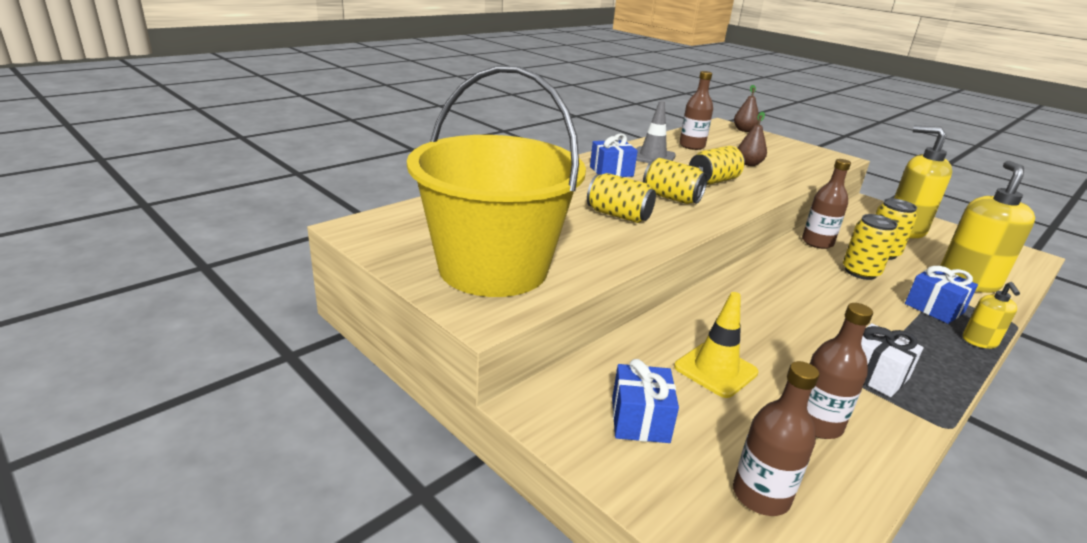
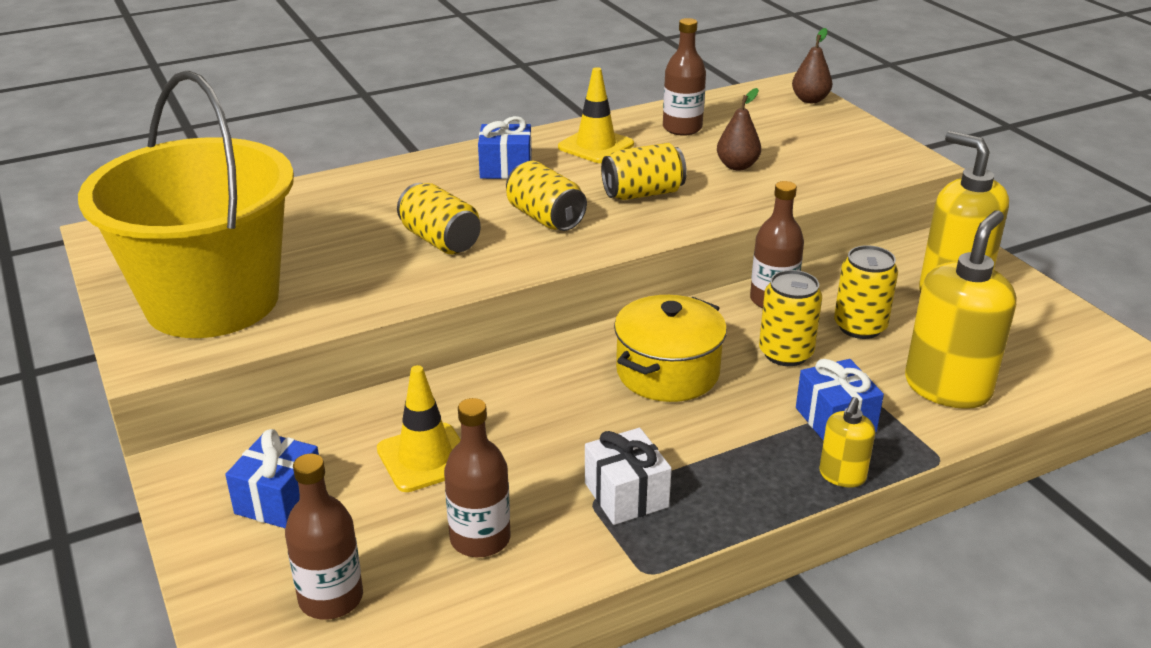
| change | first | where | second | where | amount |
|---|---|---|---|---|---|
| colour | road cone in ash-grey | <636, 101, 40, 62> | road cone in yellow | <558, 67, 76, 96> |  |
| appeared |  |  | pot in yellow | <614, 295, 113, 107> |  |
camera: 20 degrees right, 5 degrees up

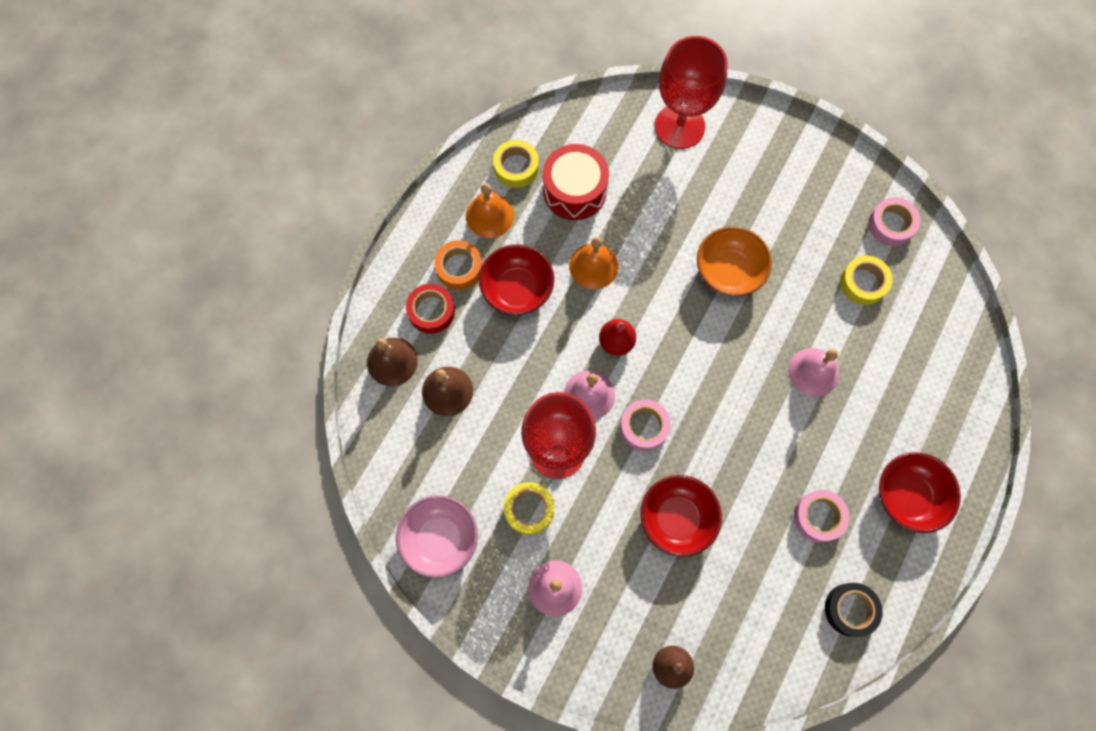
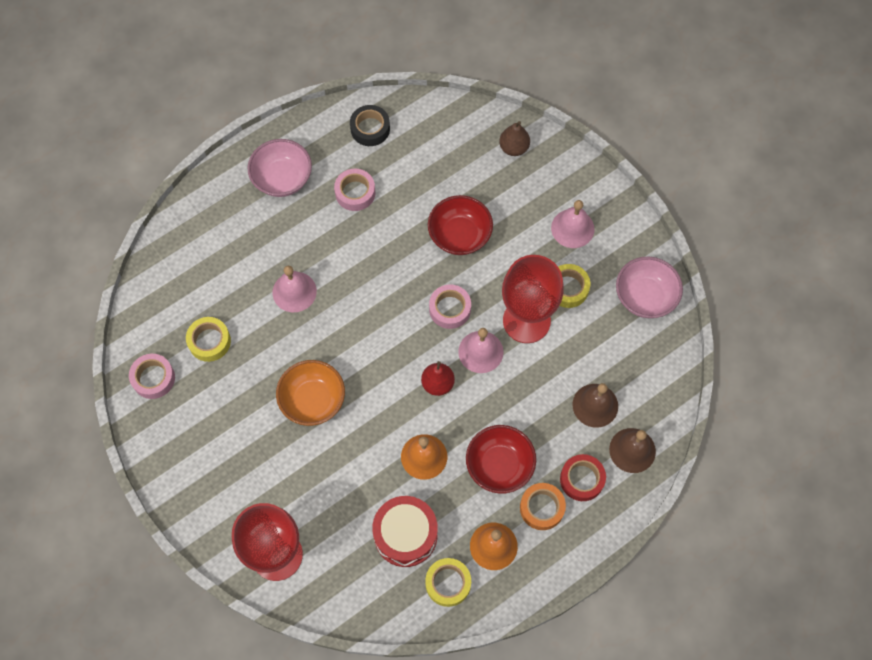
| change | first | where | second | where | amount |
|---|---|---|---|---|---|
| colour | bowl in scarlet | <879, 452, 82, 81> | bowl in rose-pink | <248, 139, 64, 58> |  |
camera: 155 degrees left, 5 degrees down

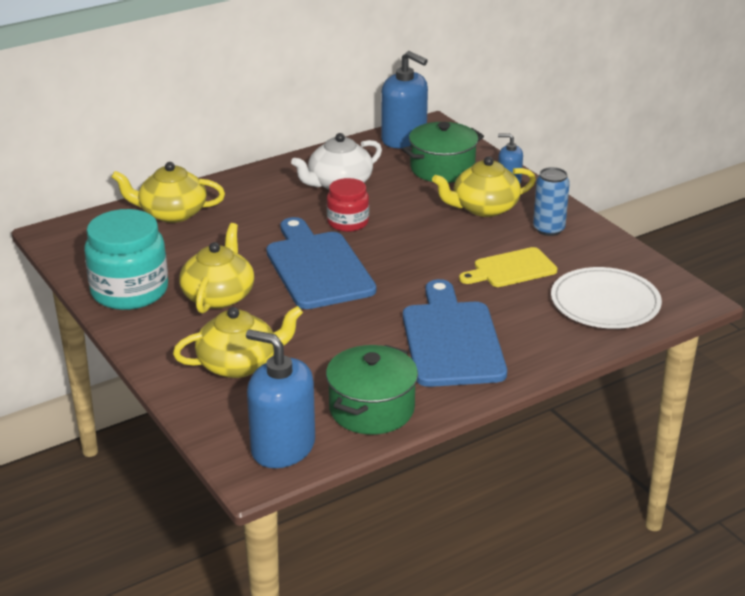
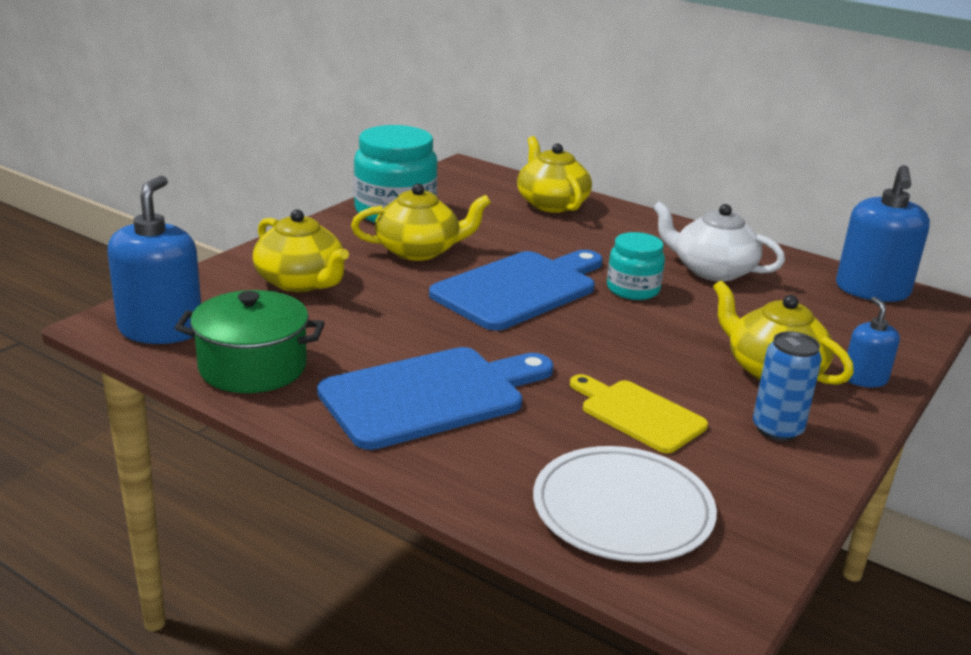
| change | first | where | second | where | amount |
|---|---|---|---|---|---|
| colour | preserve jar in scarlet | <327, 178, 42, 54> | preserve jar in teal | <607, 232, 58, 68> |  |
| missing | pot in emerald | <402, 122, 82, 61> |  |  |  |
camera: 65 degrees right, 5 degrees down

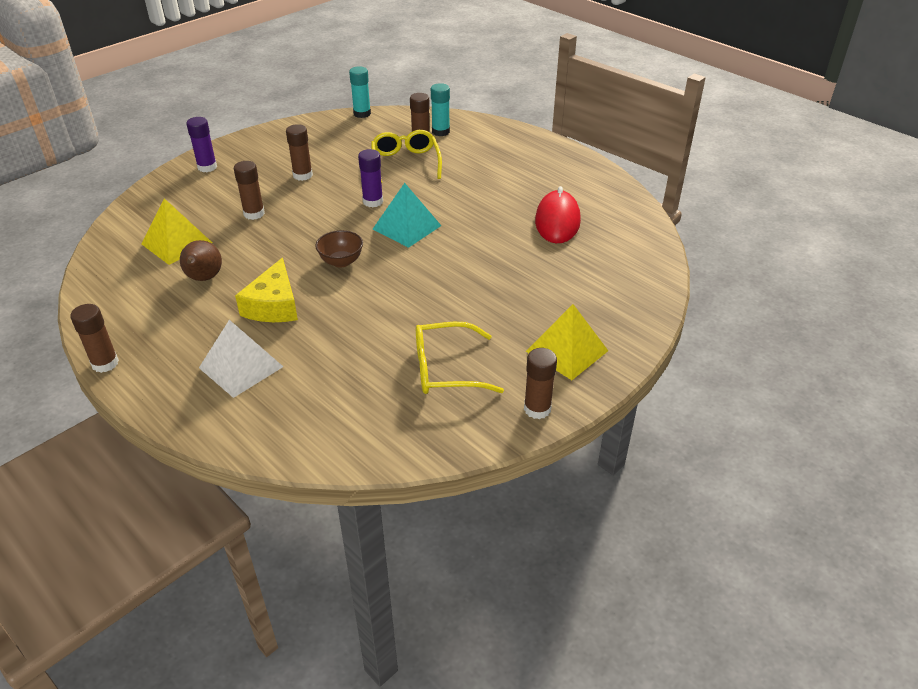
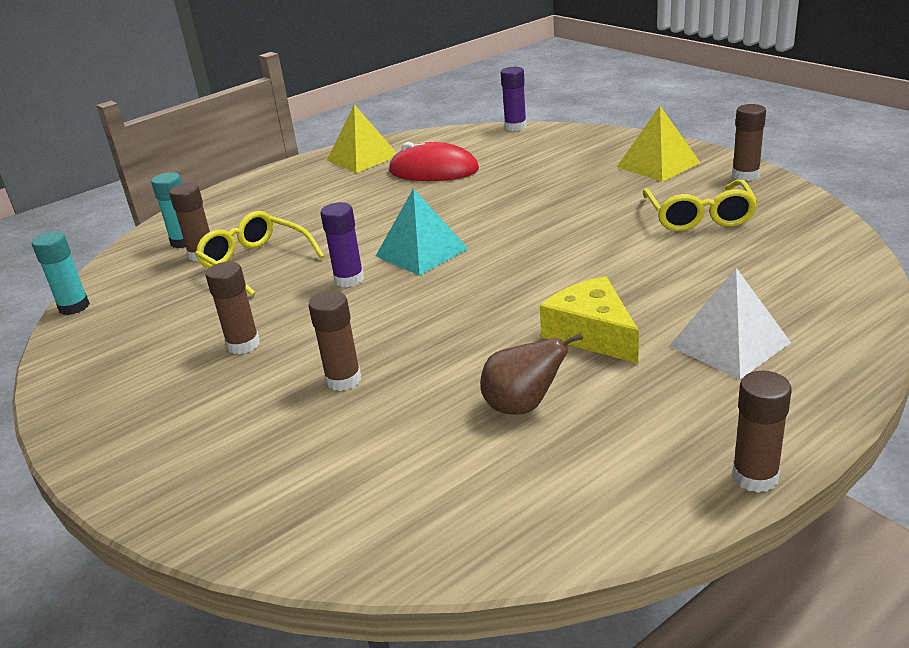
| change | first | where | second | where | amount |
|---|---|---|---|---|---|
| spun | glasses in yellow | <371, 130, 71, 53> |  | <195, 211, 129, 85> | 45 degrees clockwise |
| relocated | solid pyramid in yellow | <141, 198, 71, 67> |  | <327, 105, 69, 68> |  |
| relocated | glue stick in purple | <186, 117, 31, 55> |  | <501, 67, 26, 64> |  |
| spun | piece of cheese in yellow | <235, 258, 63, 64> |  | <540, 276, 99, 88> | 135 degrees counterclockwise |
| missing | bowl in russet | <315, 230, 48, 38> |  |  |  |
camera: 80 degrees left, 10 degrees down

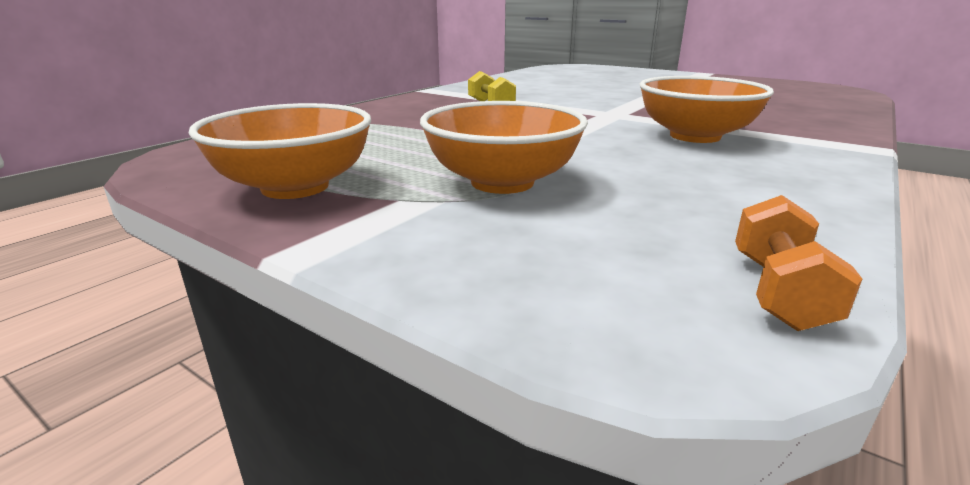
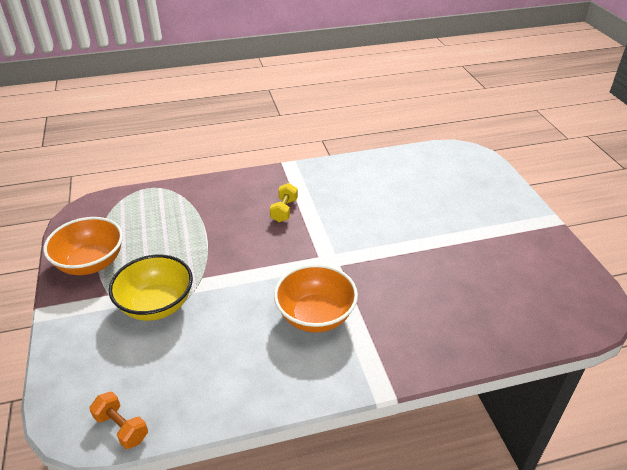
| change | first | where | second | where | amount |
|---|---|---|---|---|---|
| spun | hand weight in orange-coloured | <735, 195, 127, 136> |  | <89, 391, 59, 58> | 75 degrees clockwise |
| colour | bowl in orange-coloured | <420, 101, 168, 93> | bowl in yellow | <109, 255, 84, 66> |  |
camera: 40 degrees right, 15 degrees up

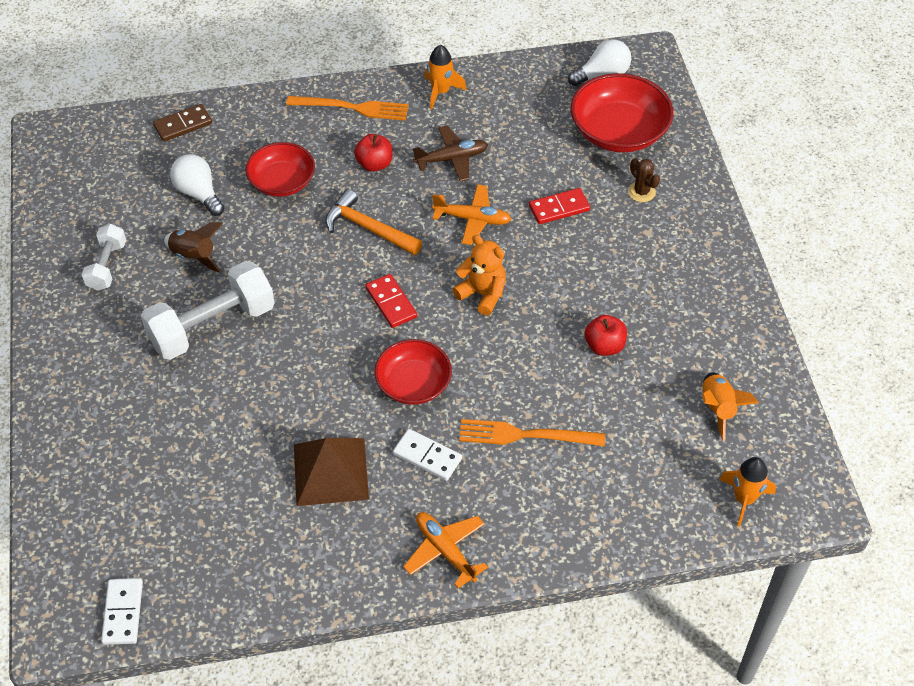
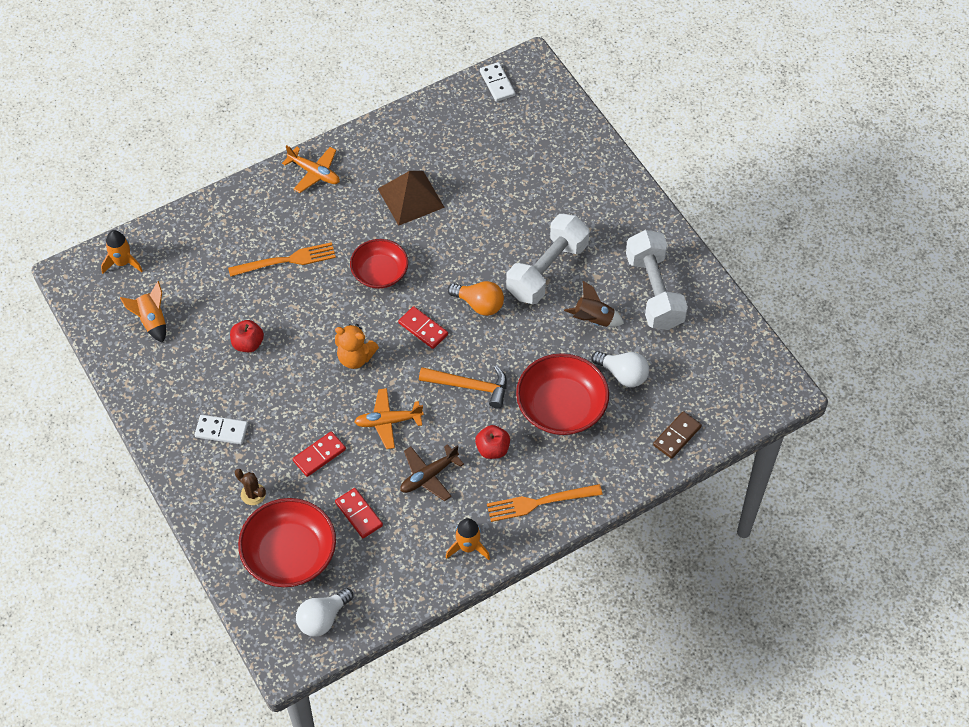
| change | first | where | second | where | amount |
|---|---|---|---|---|---|
| relocated | domino in pure white | <393, 429, 69, 52> |  | <195, 415, 53, 29> |  |
| appeared |  |  | domino in scarlet | <335, 488, 48, 50> |  |
| appeared |  |  | bulb in orange-coloured | <448, 281, 56, 35> |  |
| size | bowl in scarlet | <245, 142, 70, 55> |  | <516, 353, 93, 82> | x1.51 |
| size | hand weight in pure white | <81, 224, 45, 67> |  | <626, 230, 62, 100> | x1.81 |
camera: 160 degrees right, 5 degrees up

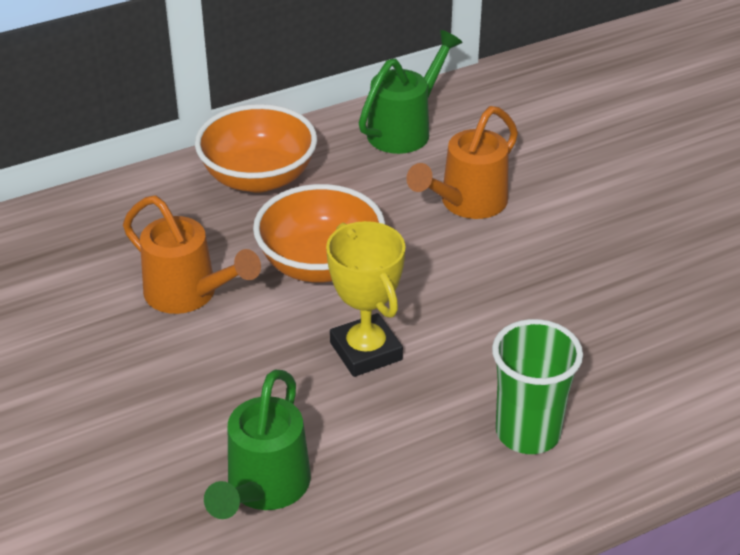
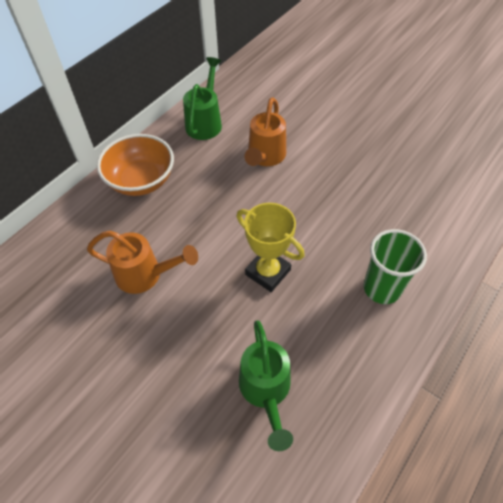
| change | first | where | second | where | amount |
|---|---|---|---|---|---|
| missing | bowl in orange-coloured | <253, 184, 132, 98> |  |  |  |
camera: 25 degrees left, 15 degrees up

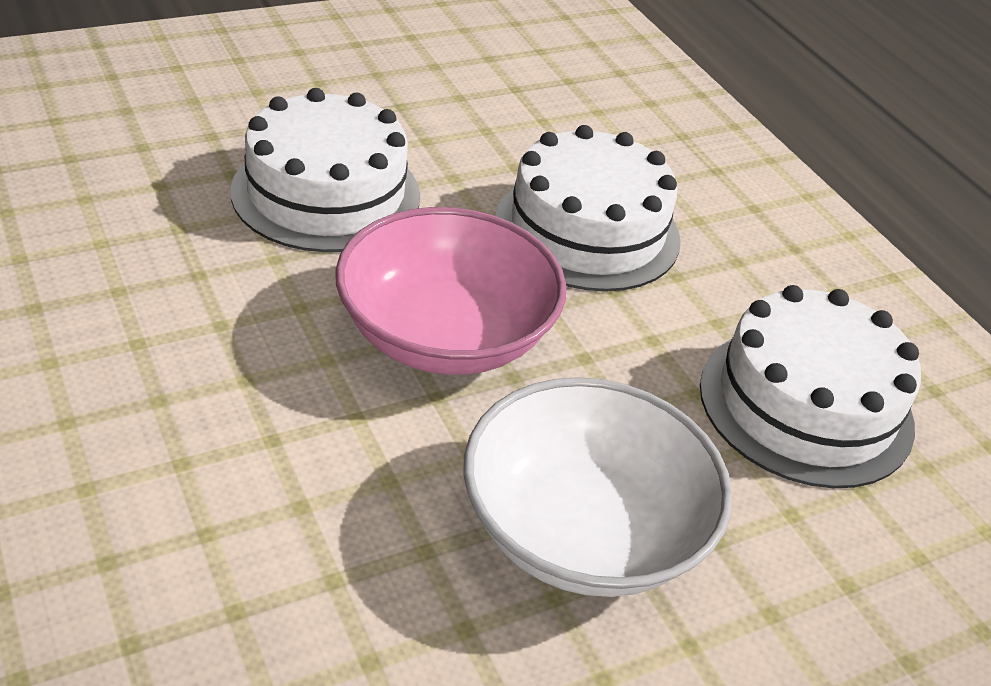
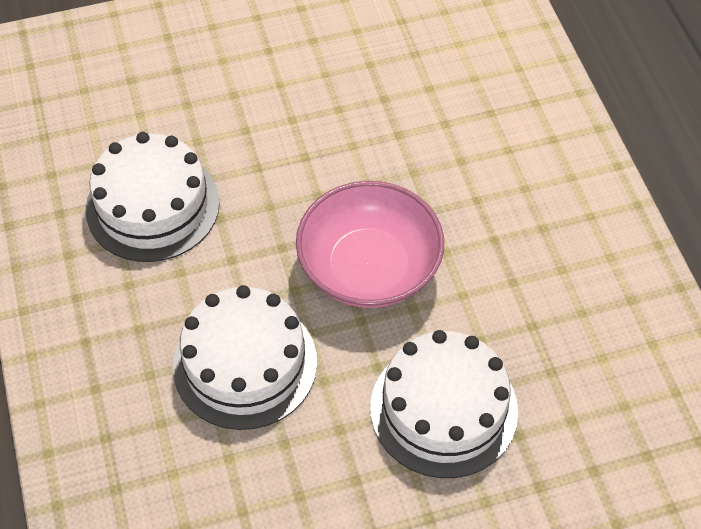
| change | first | where | second | where | amount |
|---|---|---|---|---|---|
| missing | bowl in pure white | <463, 377, 269, 220> |  |  |  |
camera: 165 degrees left, 15 degrees up

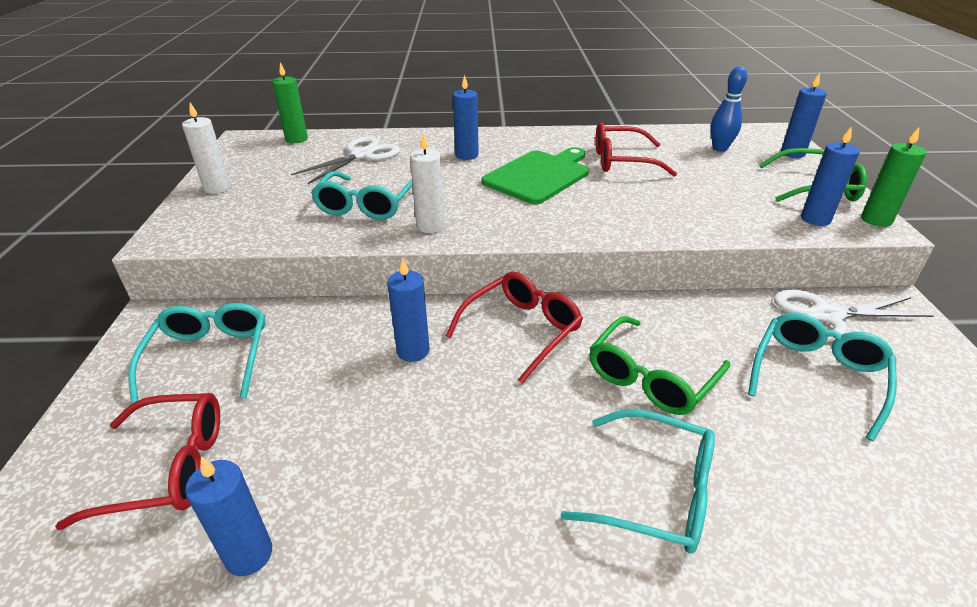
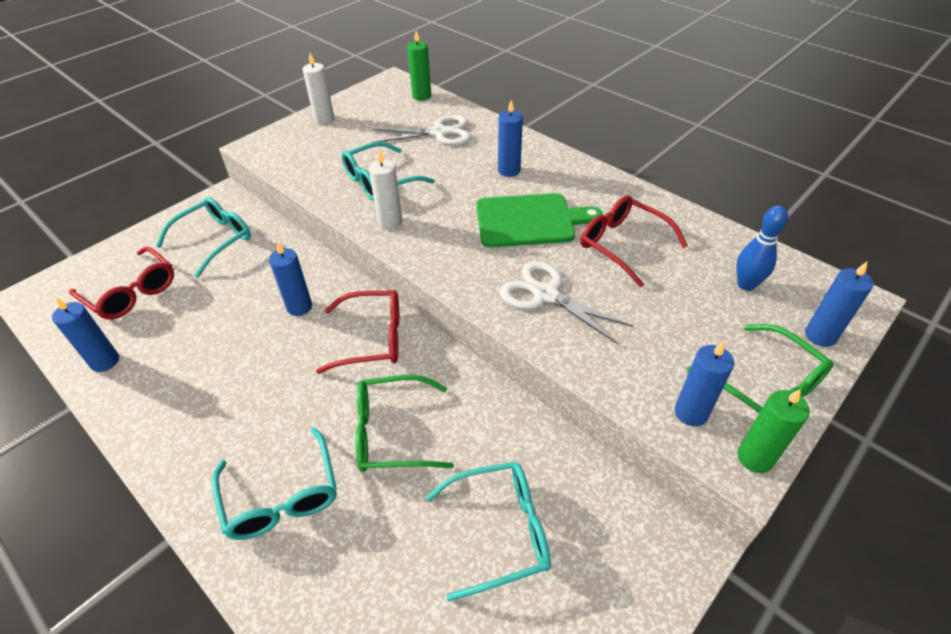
| change | first | where | second | where | amount |
|---|---|---|---|---|---|
| relocated | pair of scissors in pure white | <774, 290, 160, 51> |  | <500, 261, 133, 83> |  |
camera: 45 degrees right, 10 degrees up

